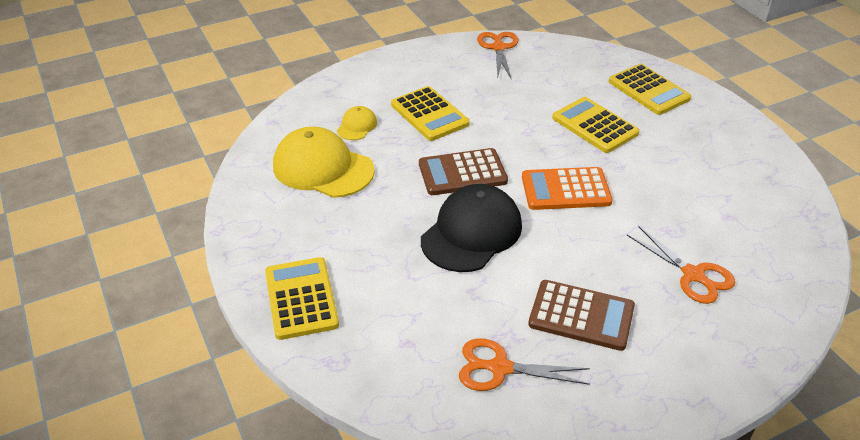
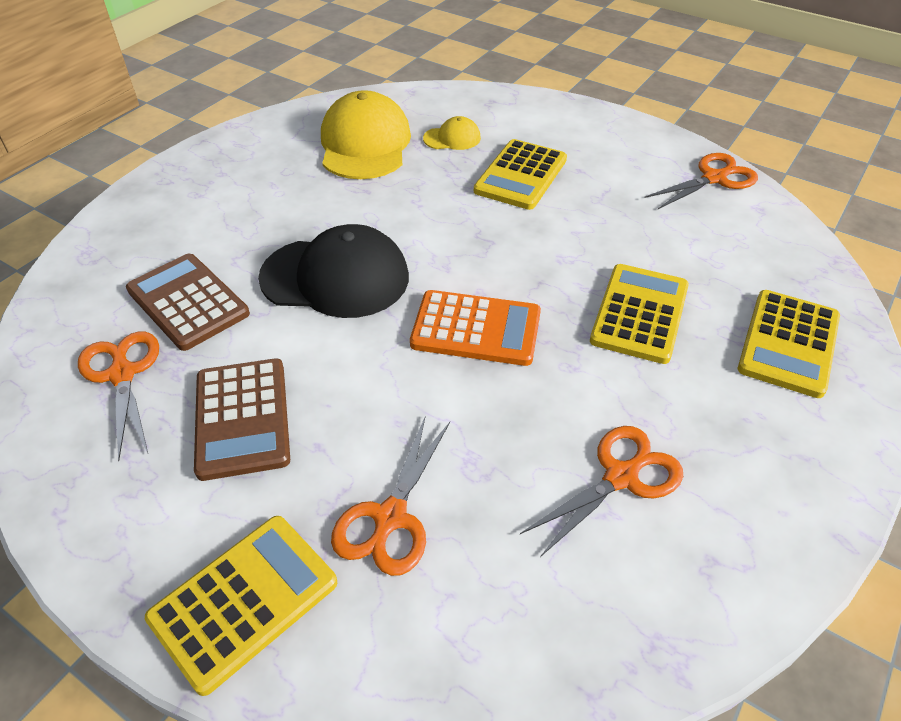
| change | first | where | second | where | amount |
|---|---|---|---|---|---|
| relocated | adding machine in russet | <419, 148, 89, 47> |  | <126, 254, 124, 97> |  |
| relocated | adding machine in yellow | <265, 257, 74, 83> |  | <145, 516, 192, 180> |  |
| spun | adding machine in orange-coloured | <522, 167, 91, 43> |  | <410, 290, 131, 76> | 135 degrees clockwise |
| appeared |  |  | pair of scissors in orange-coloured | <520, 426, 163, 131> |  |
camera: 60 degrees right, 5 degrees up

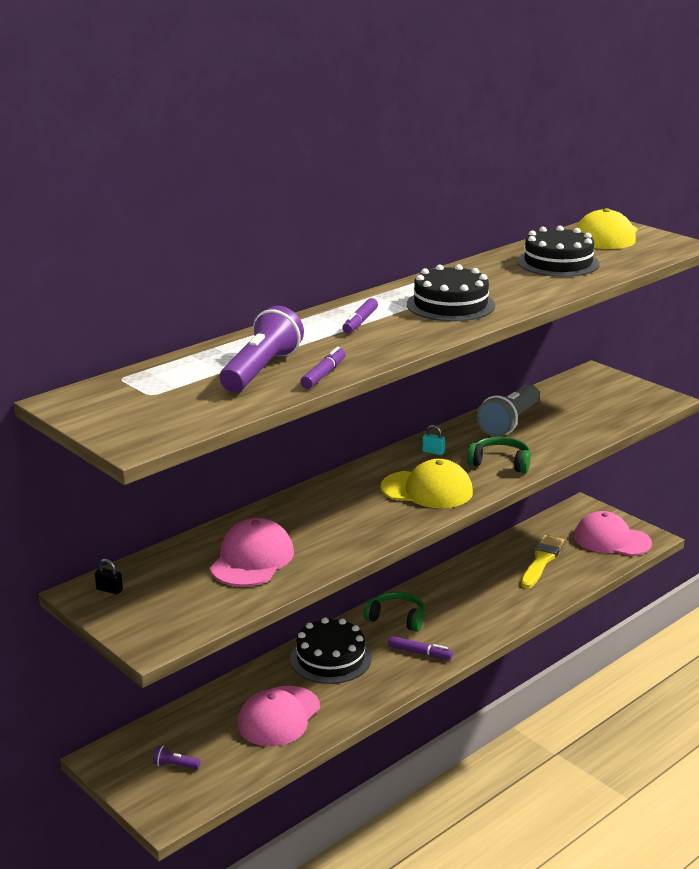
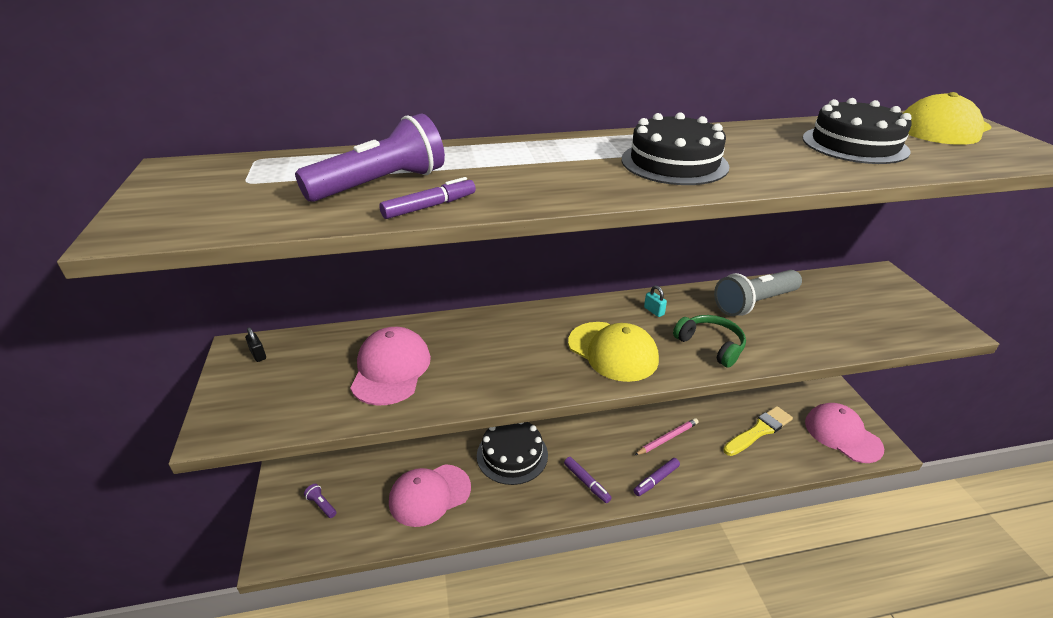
| change | first | where | second | where | amount |
|---|---|---|---|---|---|
| spun | cap in rose-pink | <210, 518, 84, 69> |  | <350, 327, 81, 79> | 45 degrees counterclockwise |
| relocated | marker pen in purple | <342, 298, 36, 35> |  | <633, 458, 47, 38> |  |
| appeared |  |  | wooden pencil in rose-pink | <635, 418, 63, 37> |  |
| missing | over-ear headphones in emerald | <363, 591, 62, 41> |  |  |  |
camera: 30 degrees right, 10 degrees up

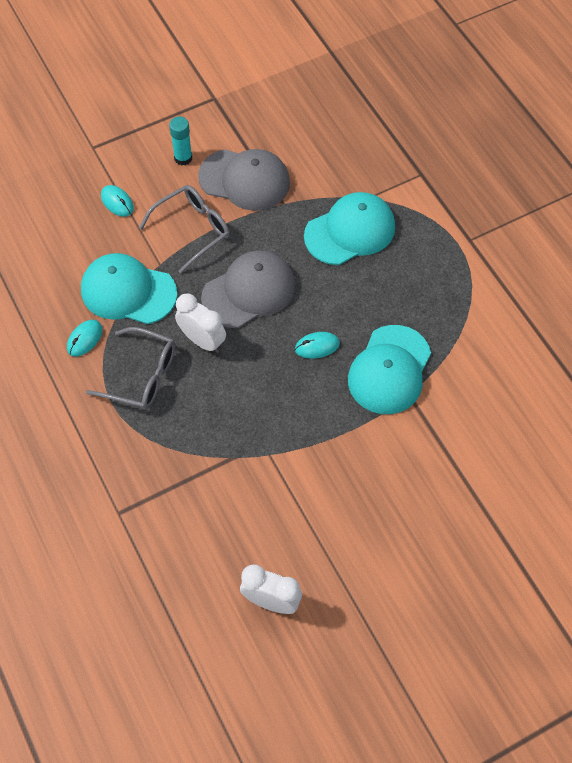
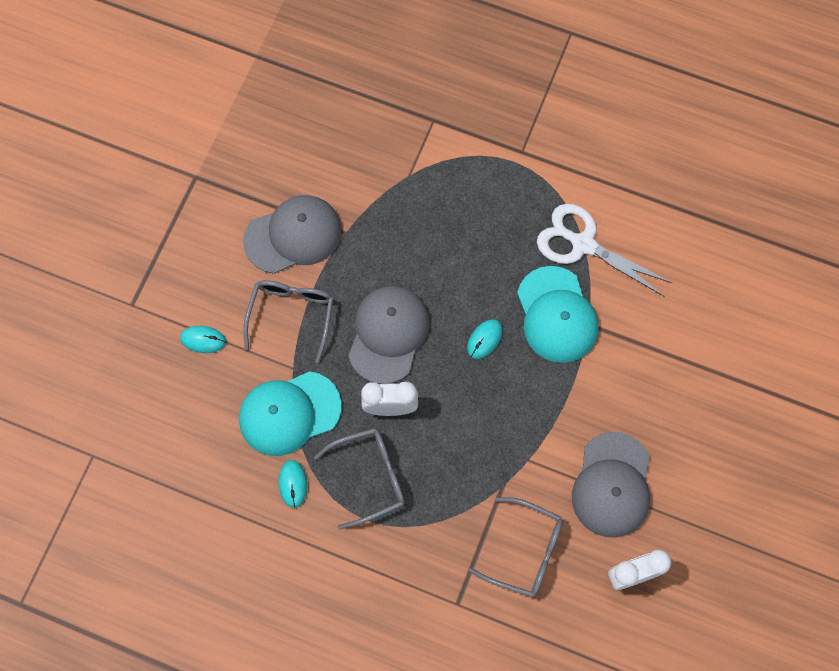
| change | first | where | second | where | amount |
|---|---|---|---|---|---|
| appeared |  |  | glasses in ash-grey | <468, 497, 95, 100> |  |
| appeared |  |  | pair of scissors in pure white | <537, 204, 135, 93> |  |
| appeared |  |  | cap in ash-grey | <572, 432, 78, 106> |  |
| missing | glue stick in teal | <169, 116, 23, 49> |  |  |  |
| missing | cap in teal | <304, 192, 91, 73> |  |  |  |
camera: 40 degrees left, 10 degrees up

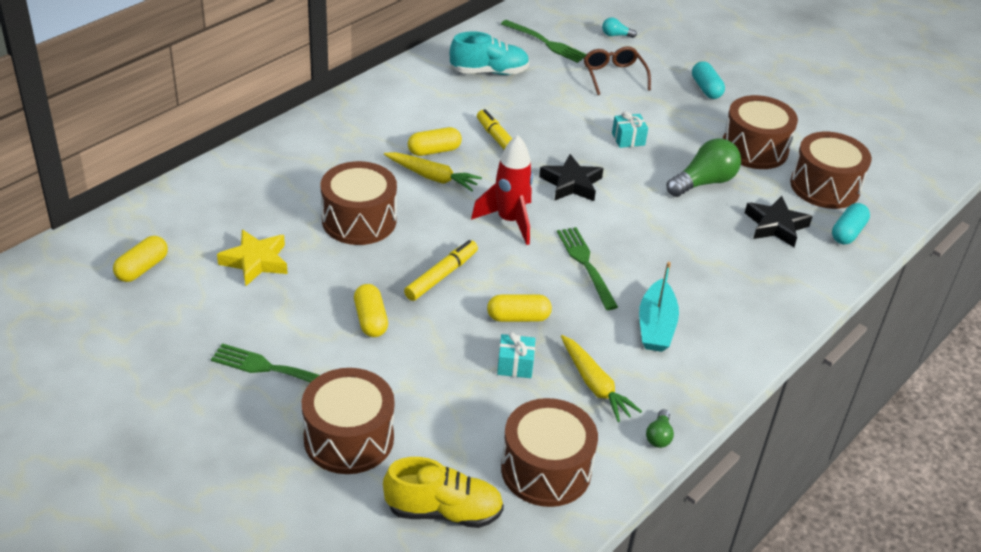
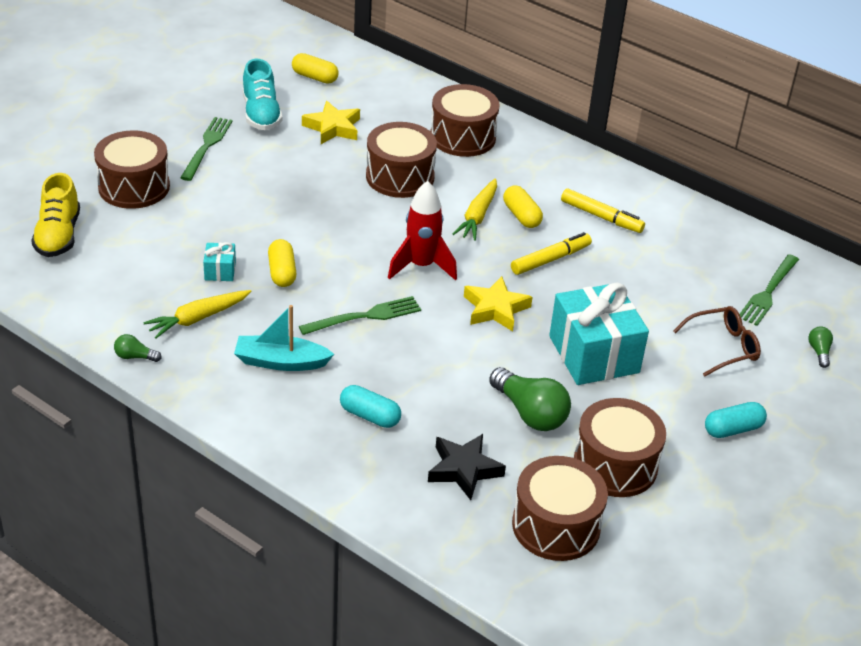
| change | first | where | second | where | amount |
|---|---|---|---|---|---|
| relocated | lace-up shoe in teal | <450, 31, 80, 44> |  | <242, 59, 41, 71> |  |
| relocated | pill in teal | <832, 203, 38, 41> |  | <340, 385, 61, 43> |  |
| relocated | drum in russet | <501, 398, 97, 109> |  | <430, 84, 70, 73> |  |
| colour | five-pointed star in black | <539, 154, 65, 47> | five-pointed star in yellow | <464, 276, 68, 55> |  |
| size | gift in teal | <612, 111, 36, 37> |  | <549, 283, 100, 102> | x2.31 |
| relocated | marker pen in yellow | <404, 240, 74, 61> |  | <561, 188, 84, 45> |  |
| colour | bulb in teal | <602, 17, 35, 21> | bulb in emerald | <808, 326, 25, 42> |  |
| missing | pill in yellow | <354, 284, 34, 53> |  |  |  |
camera: 85 degrees right, 0 degrees up

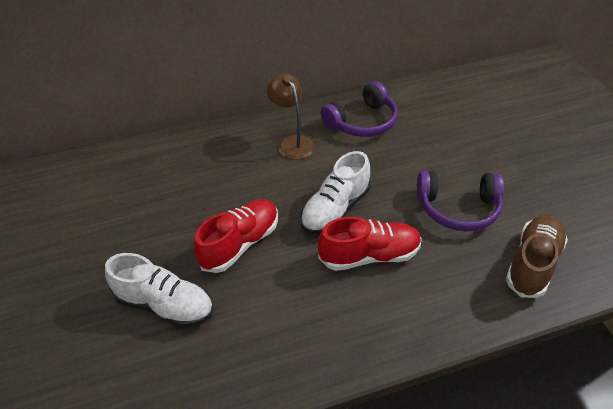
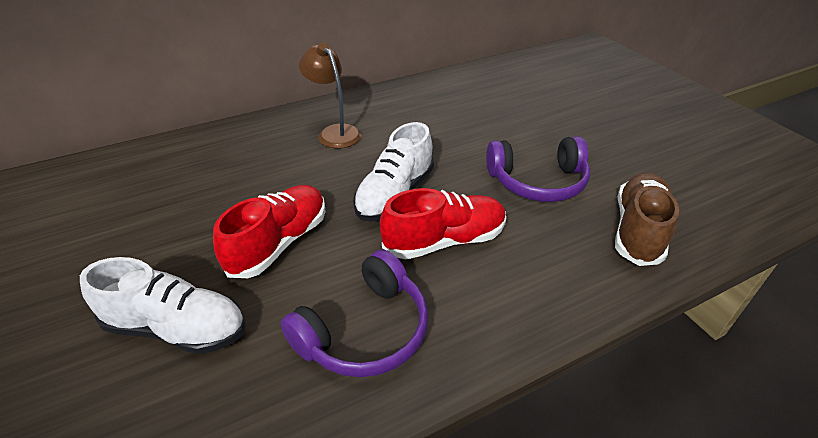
| change | first | where | second | where | amount |
|---|---|---|---|---|---|
| relocated | over-ear headphones in purple | <321, 81, 77, 56> |  | <280, 250, 149, 127> |  |
camera: 10 degrees left, 5 degrees down

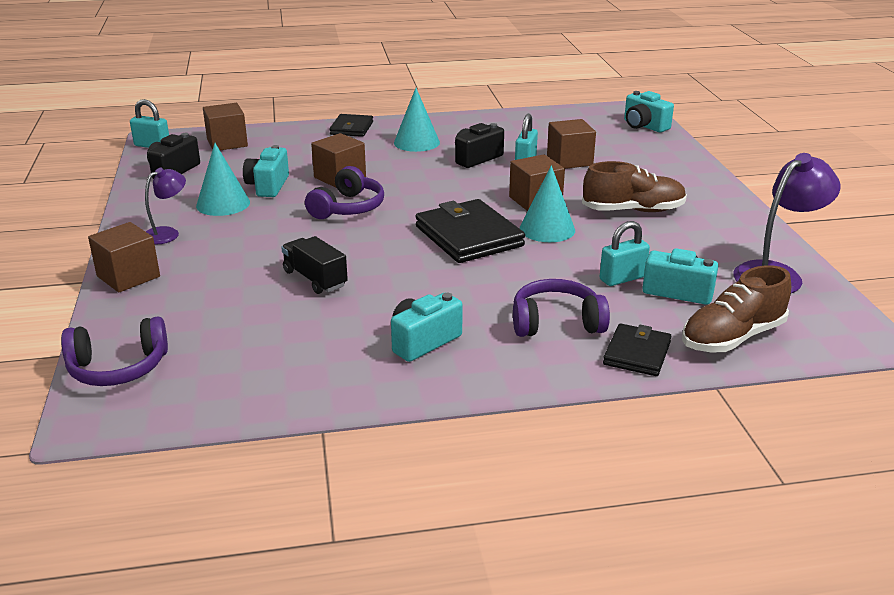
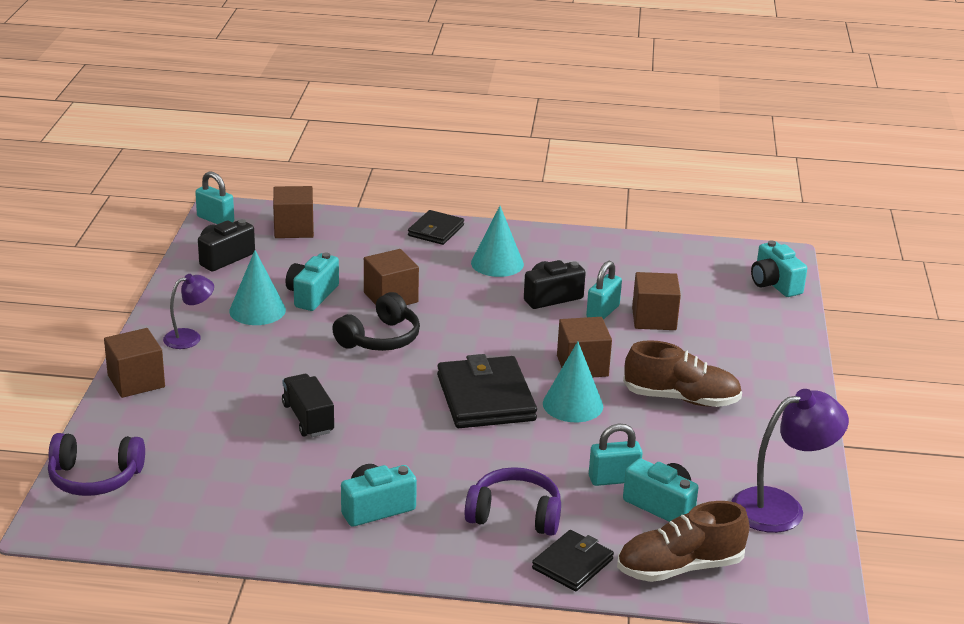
| change | first | where | second | where | amount |
|---|---|---|---|---|---|
| colour | over-ear headphones in purple | <305, 166, 79, 53> | over-ear headphones in black | <332, 292, 88, 59> |  |
camera: 15 degrees right, 0 degrees up

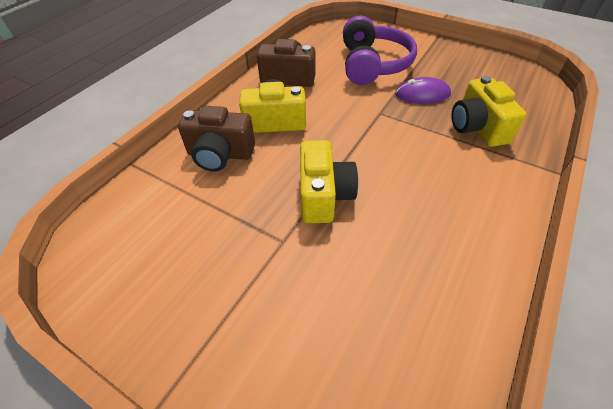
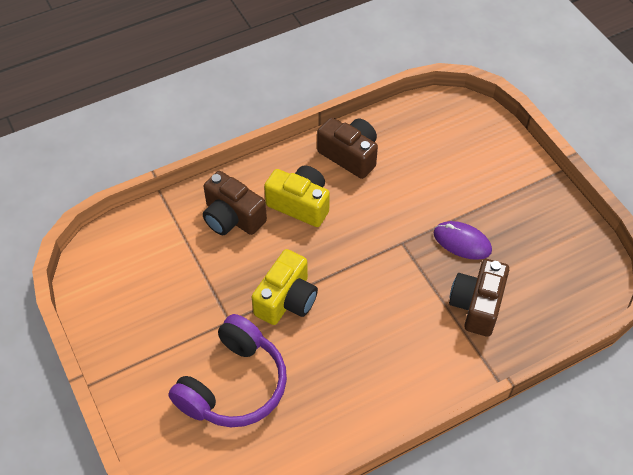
| change | first | where | second | where | amount |
|---|---|---|---|---|---|
| relocated | over-ear headphones in purple | <343, 15, 74, 70> |  | <168, 314, 119, 113> |  |
| colour | compact camera in yellow | <451, 75, 75, 72> | compact camera in russet | <449, 259, 60, 78> |  |
camera: 30 degrees right, 5 degrees up

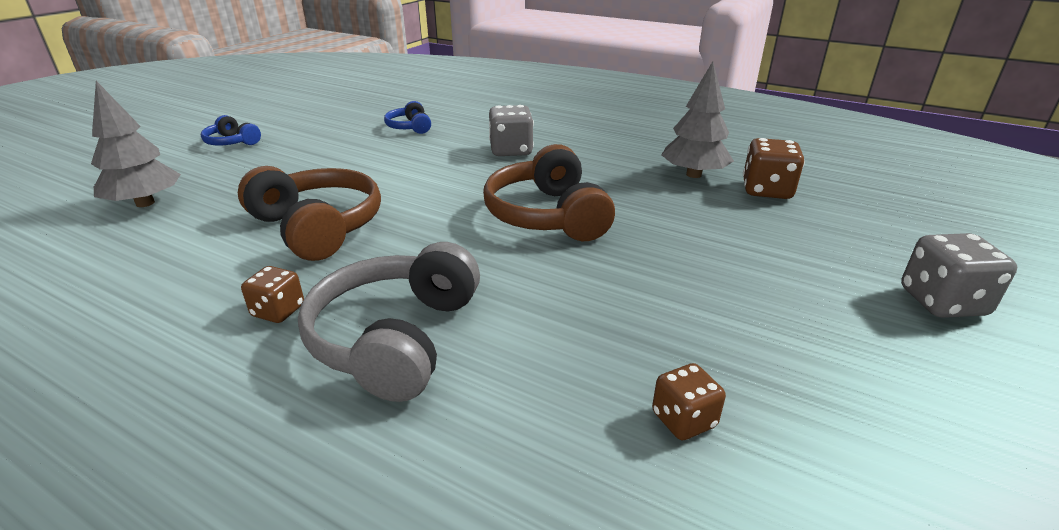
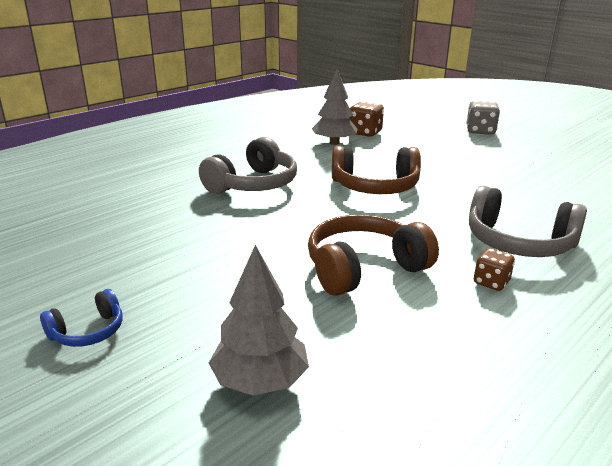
| change | first | where | second | where | amount |
|---|---|---|---|---|---|
| exchanged | game die in ash-grey | <489, 105, 45, 51> | over-ear headphones in ash-grey | <199, 137, 98, 57> |  |
| missing | over-ear headphones in blue | <384, 101, 47, 33> |  |  |  |
| missing | game die in russet | <652, 363, 74, 77> |  |  |  |
camera: 75 degrees left, 5 degrees down

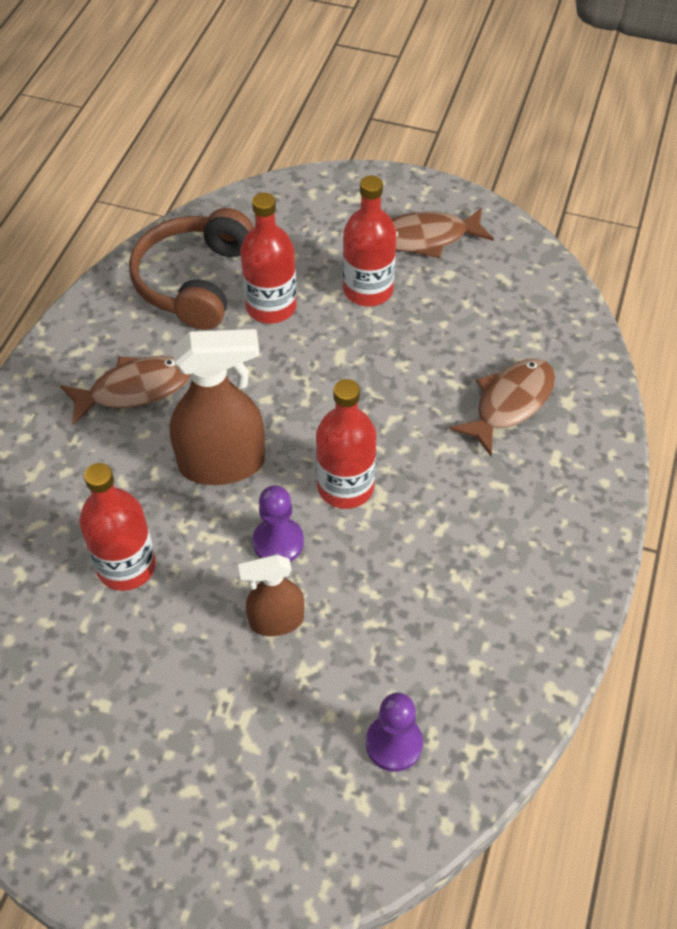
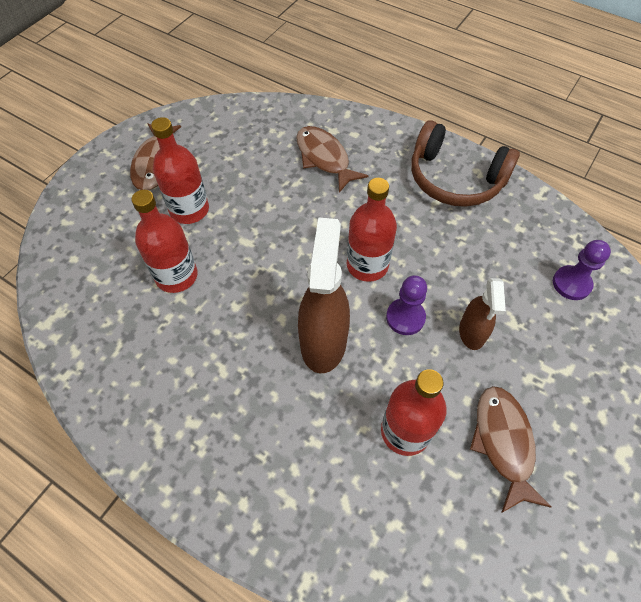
| change | first | where | second | where | amount |
|---|---|---|---|---|---|
| relocated | over-ear headphones in russet | <129, 208, 124, 122> |  | <411, 120, 109, 87> |  |
| relocated | fish in russet | <60, 356, 130, 69> |  | <470, 386, 81, 127> |  |
camera: 75 degrees left, 5 degrees up

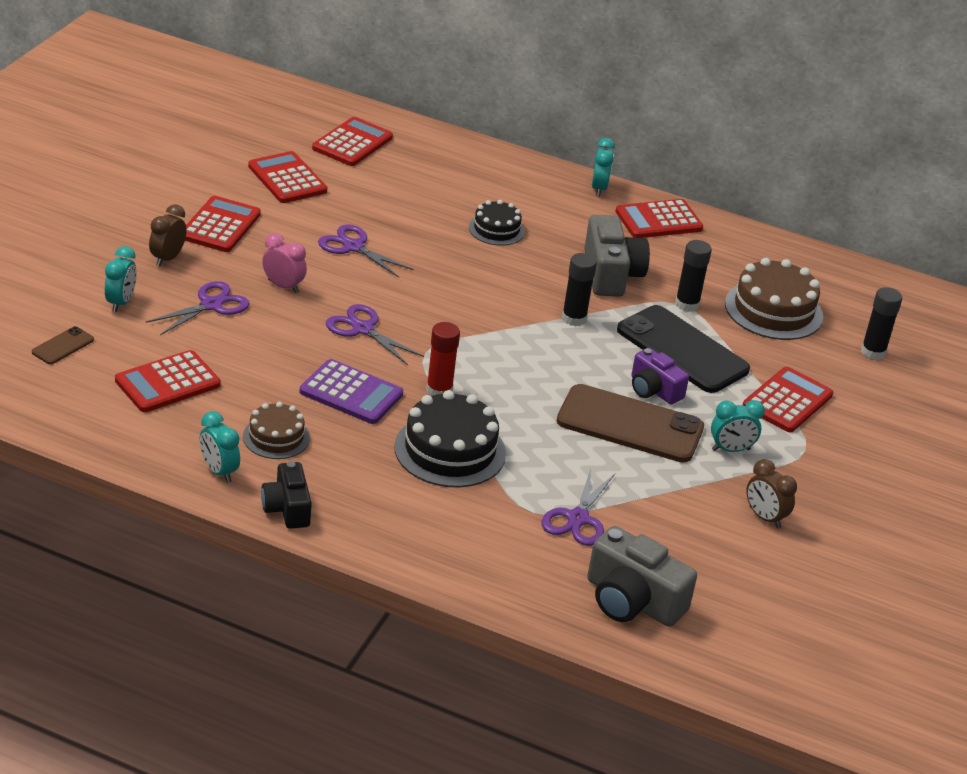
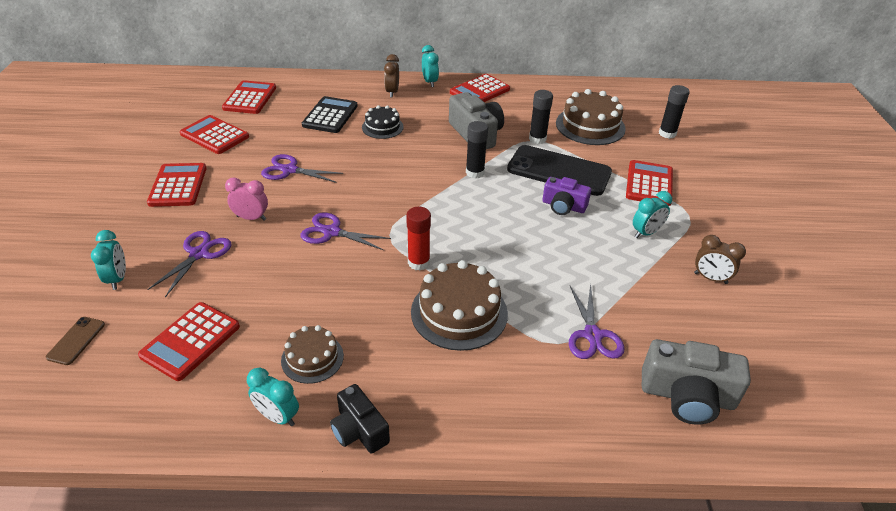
| change | first | where | second | where | amount |
|---|---|---|---|---|---|
| appeared |  |  | adding machine in black | <302, 96, 56, 37> |  |
| relocated | clock in russet | <149, 204, 38, 62> |  | <384, 54, 15, 44> |  |
| colour | gateau in black | <394, 390, 112, 97> | gateau in russet | <411, 260, 97, 91> |  |
| missing | adding machine in purple | <299, 359, 104, 65> |  |  |  |
| missing | mobile phone in russet | <557, 384, 147, 79> |  |  |  |
camera: 20 degrees left, 5 degrees up

